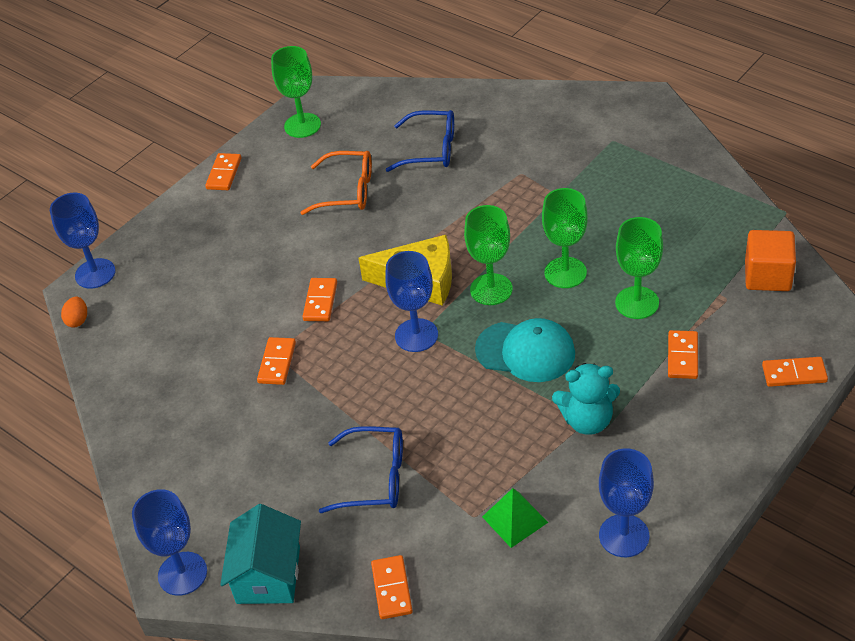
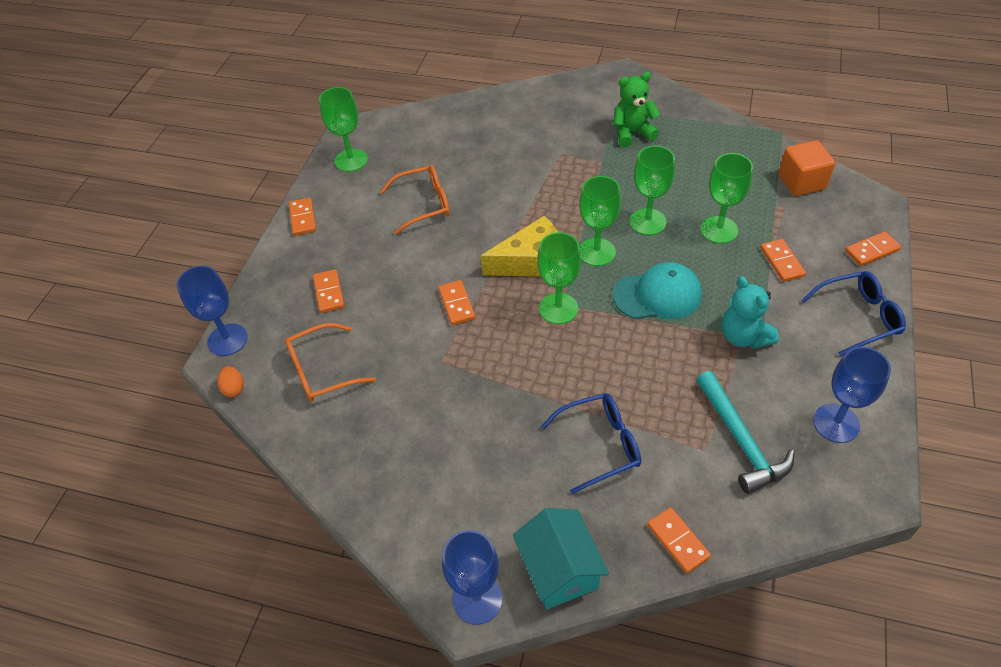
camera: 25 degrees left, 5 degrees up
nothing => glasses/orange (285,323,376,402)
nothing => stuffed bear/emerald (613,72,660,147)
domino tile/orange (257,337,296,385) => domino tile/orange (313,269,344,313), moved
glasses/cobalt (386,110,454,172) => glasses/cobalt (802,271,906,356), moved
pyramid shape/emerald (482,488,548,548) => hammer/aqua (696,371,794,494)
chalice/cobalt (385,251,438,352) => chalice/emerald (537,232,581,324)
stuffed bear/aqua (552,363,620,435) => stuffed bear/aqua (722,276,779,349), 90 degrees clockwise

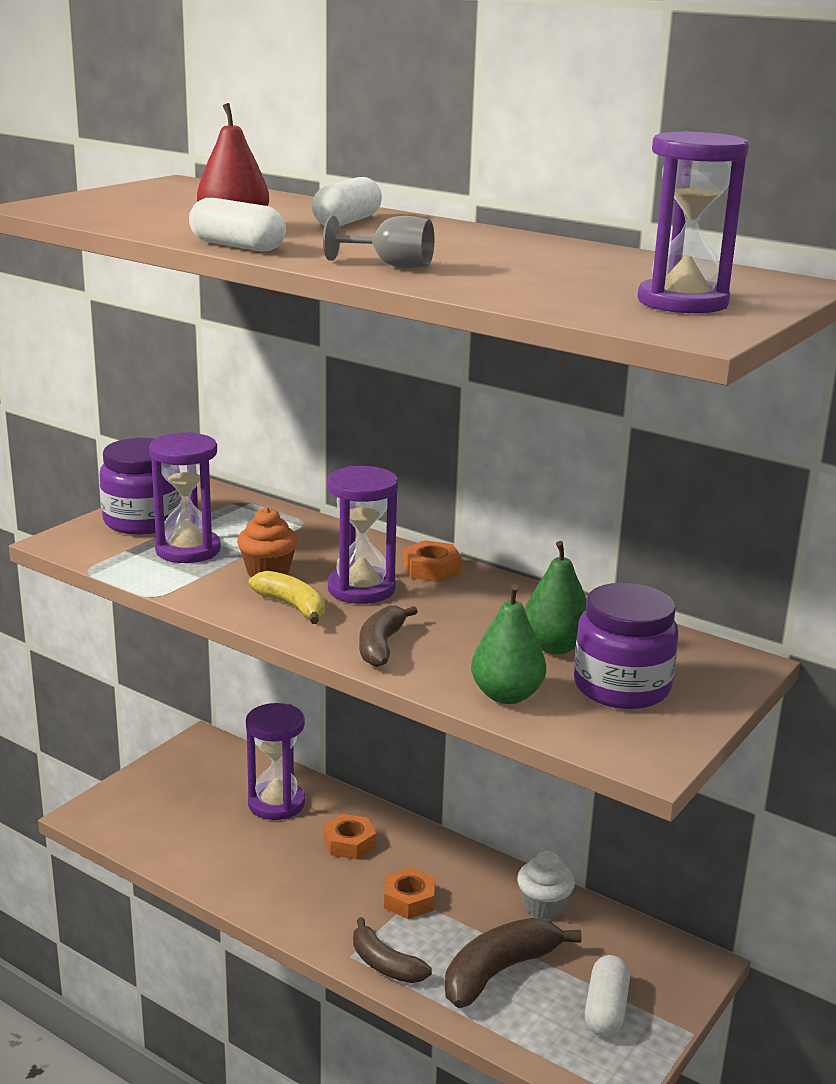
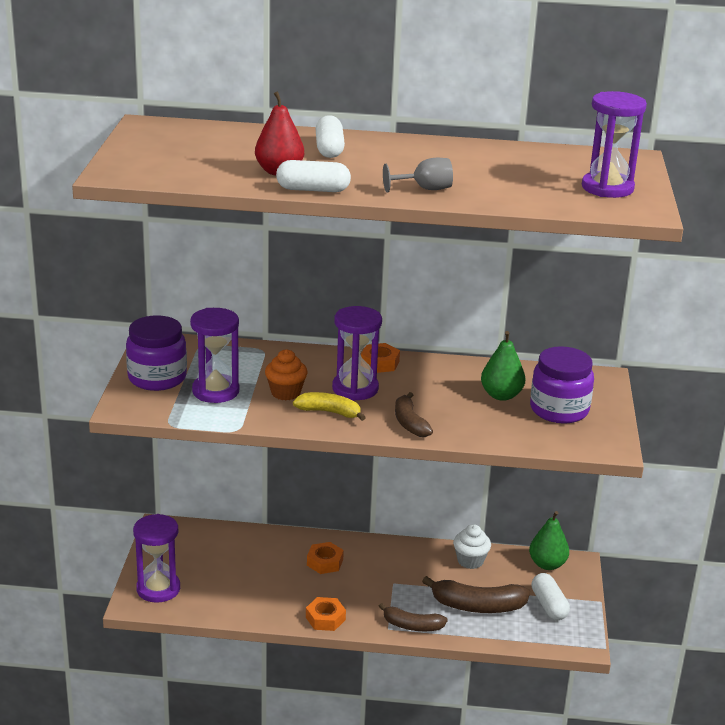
camera: 30 degrees left, 5 degrees up
sandglass/royal purple (246,703,305,820) => sandglass/royal purple (133,514,180,603), moved
nut/orange (384,868,435,919) => nut/orange (306,597,346,631), moved
toy pear/emerald (471,584,546,704) => toy pear/emerald (529,511,569,570), moved
toy banana/russet (445,918,582,1008) => toy banana/russet (422,576,530,613), 105 degrees counterclockwise

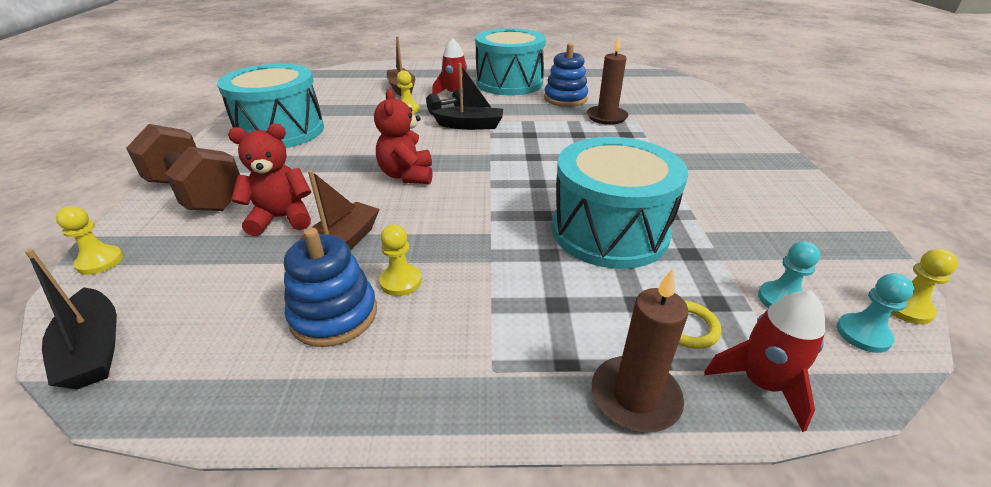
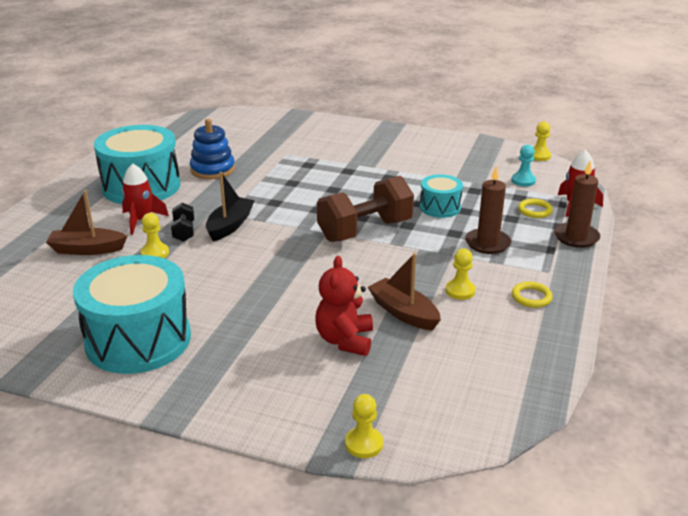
camera: 70 degrees left, 5 degrees down
toy boat/jet-black (25,249,117,389) => nothing
ring stacker/cobalt (284,228,377,347) => nothing
stuffed bear/scarlet (374,89,432,184) => nothing
game pawn/aqua (836,273,914,353) => nothing
nothing => torus/golden (512,282,553,308)
hand weight/russet (126,124,240,211) => hand weight/russet (317,176,414,242), moved
wax candle/russet (587,36,628,125) => wax candle/russet (465,166,511,254), moved
drum/aqua (552,137,688,269) => drum/aqua (420,174,463,218), x0.51

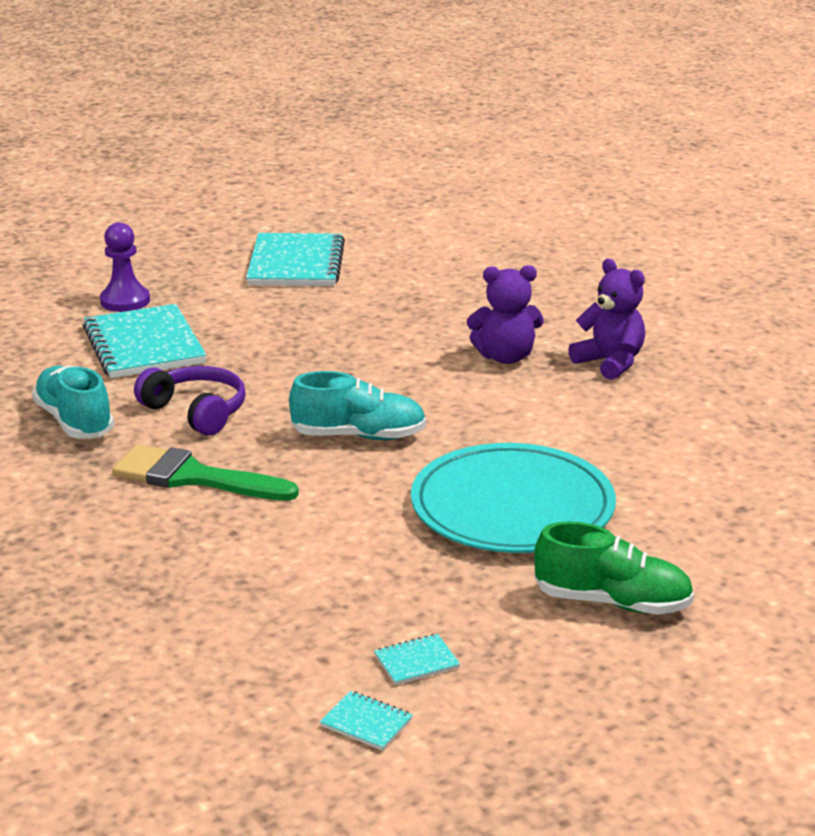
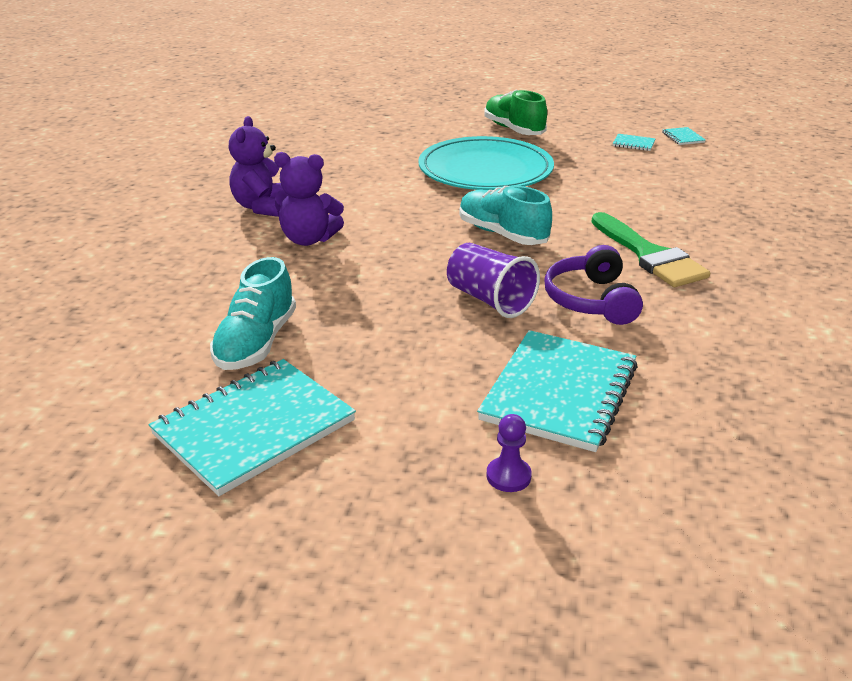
camera: 135 degrees left, 5 degrees up
nothing => cup/royal purple (447,243,540,318)
sneaker/aqua (32,366,114,439) => sneaker/aqua (210,257,296,370), moved
stuffed bear/royal purple (467,265,544,364) => stuffed bear/royal purple (274,152,344,246), 150 degrees clockwise
game pawn/royal purple (100,222,150,312) => game pawn/royal purple (486,414,532,492), x0.62

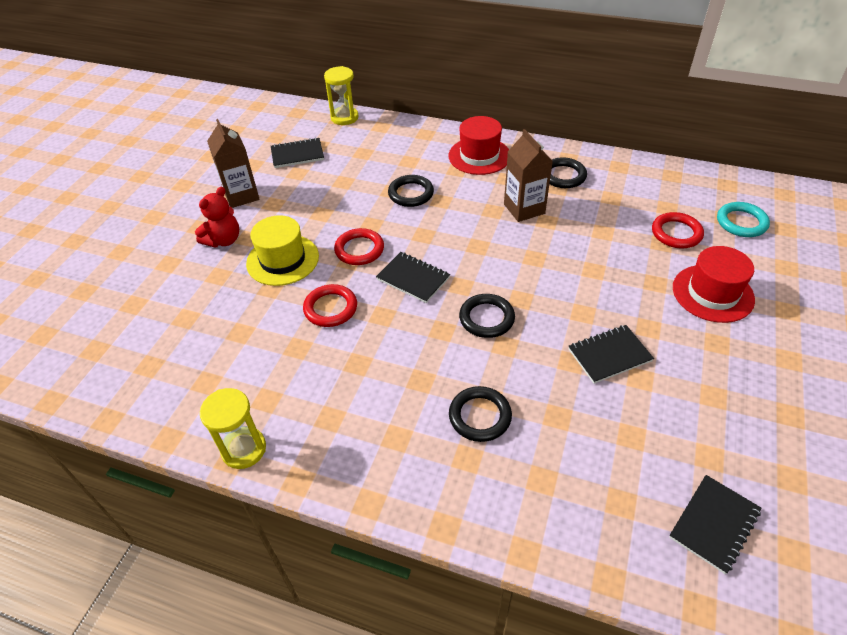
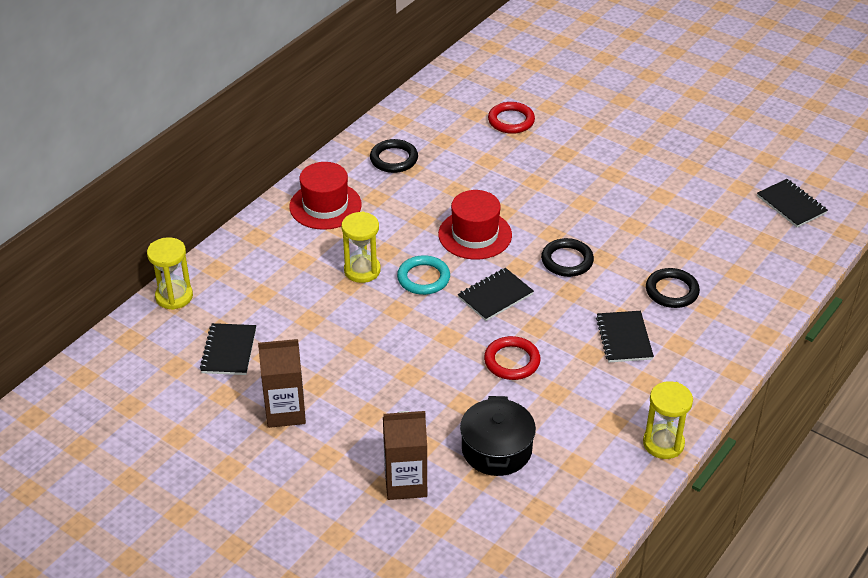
camera: 75 degrees left, 5 degrees down
stuffed bear/scarlet (195,187,239,247) => nothing
tall hat/golden (246,215,319,286) => nothing
torus/scarlet (334,228,384,265) => nothing
nothing => stockpot/jet-black (460,396,536,476)
carton/russet (504,129,553,222) => carton/russet (383,411,427,500), moved
notepad/jet-black (568,325,654,384) => notepad/jet-black (596,311,654,362), moved
tall hat/scarlet (673,246,755,323) => tall hat/scarlet (438,190,512,260), moved
torus/aqua (717,202,770,237) => torus/aqua (397,255,450,295), moved
torus/jet-black (388,175,434,207) => sandglass/golden (341,212,381,283)

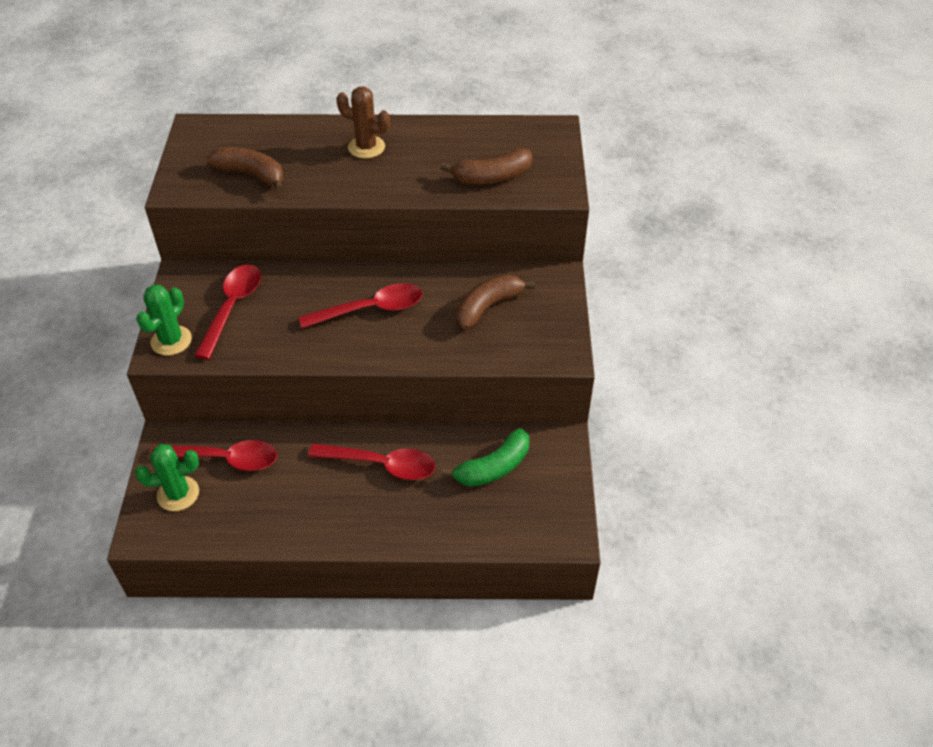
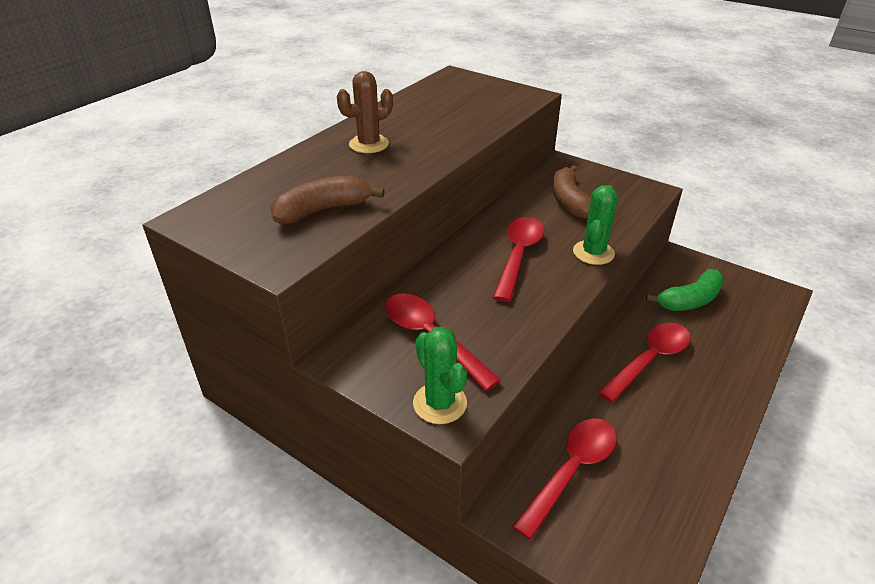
camera: 55 degrees left, 10 degrees down
toy banana/russet (441,148,532,184) => nothing
saguaro cactus/emerald (135,444,199,511) => saguaro cactus/emerald (573,185,618,265), moved
toy banana/emerald (442,428,529,487) => toy banana/emerald (646,269,724,311), 60 degrees clockwise

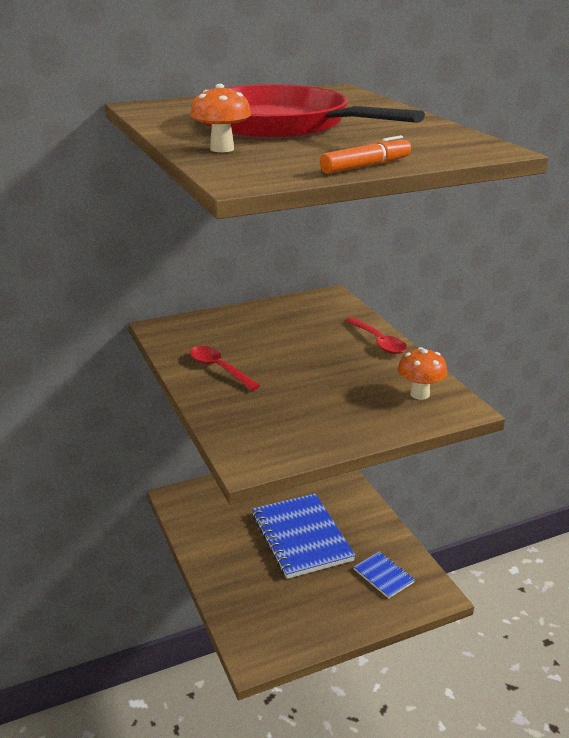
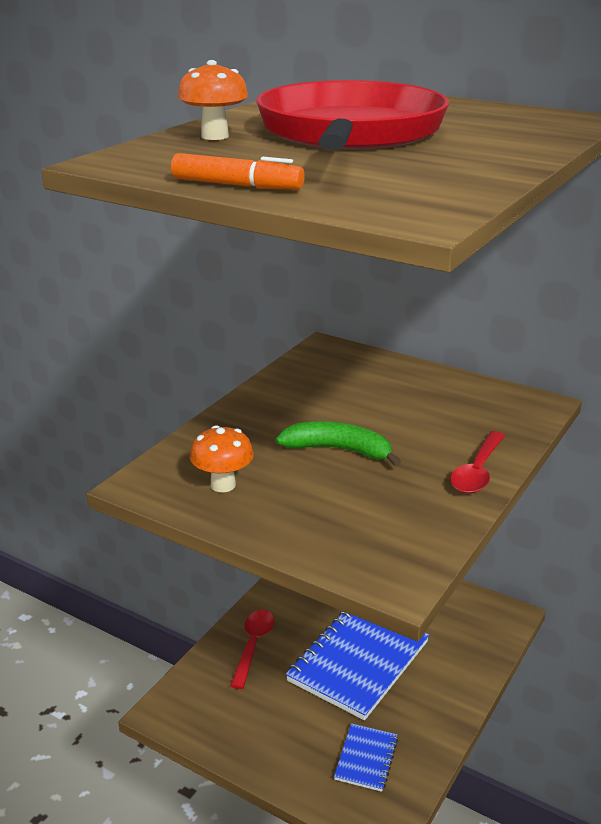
camera: 55 degrees right, 0 degrees up
nothing => toy banana/emerald (276,421,401,466)
tablespoon/scarlet (190,346,260,391) => tablespoon/scarlet (230,610,274,689), moved
toadstool/orange (397,347,448,400) => toadstool/orange (190,425,254,492), moved

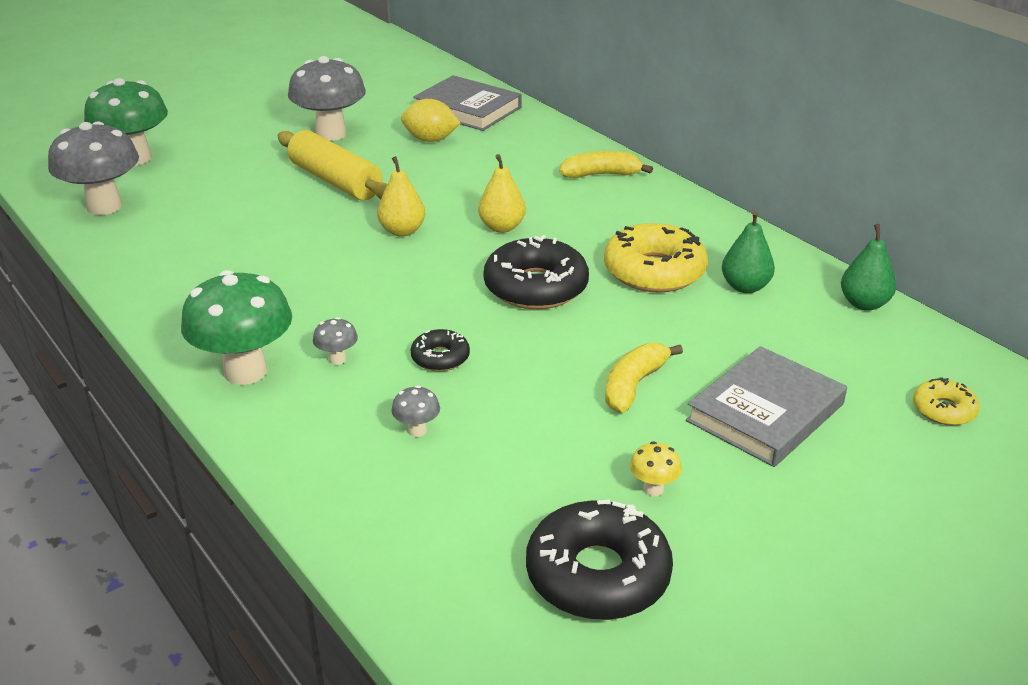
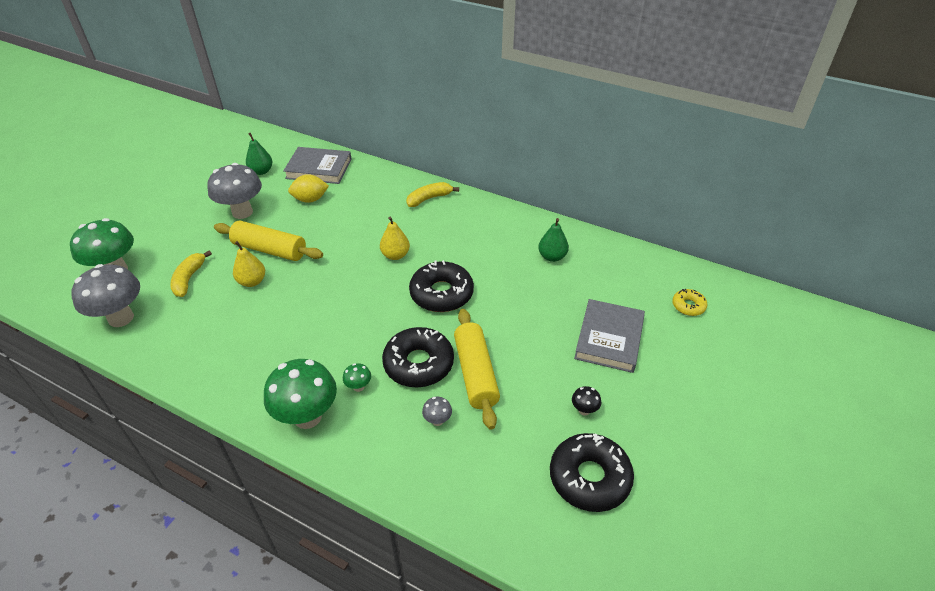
camera: 25 degrees left, 10 degrees up
donut/golden (604,223,708,293) => nothing
nothing => rolling pin/golden (454,309,500,430)
toy pear/golden (377,156,425,237) => toy pear/golden (233,241,265,287), moved
toy banana/golden (605,342,683,413) => toy banana/golden (170,251,212,297), moved
toy pear/emerald (841,224,896,311) => toy pear/emerald (246,133,272,175), moved
toadstool/grey (313,317,358,365) => toadstool/emerald (343,363,371,392)
toadstool/golden (630,441,682,496) => toadstool/jet-black (572,386,601,415)
donut/jet-black (411,329,470,372) => donut/jet-black (382,327,454,387), x1.94

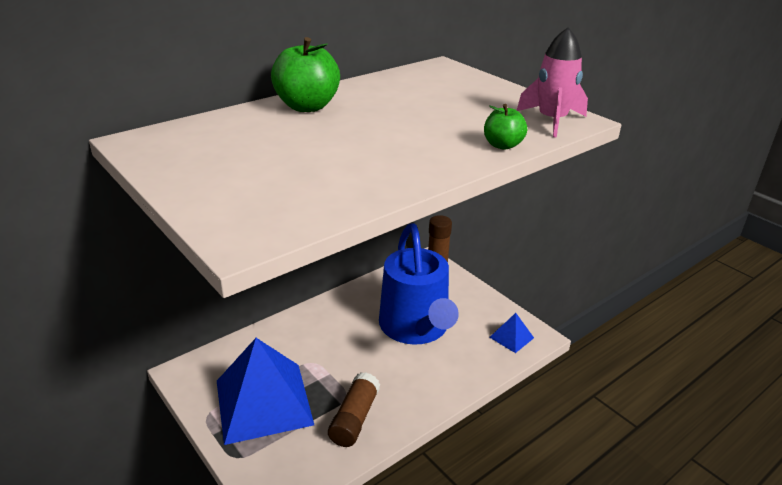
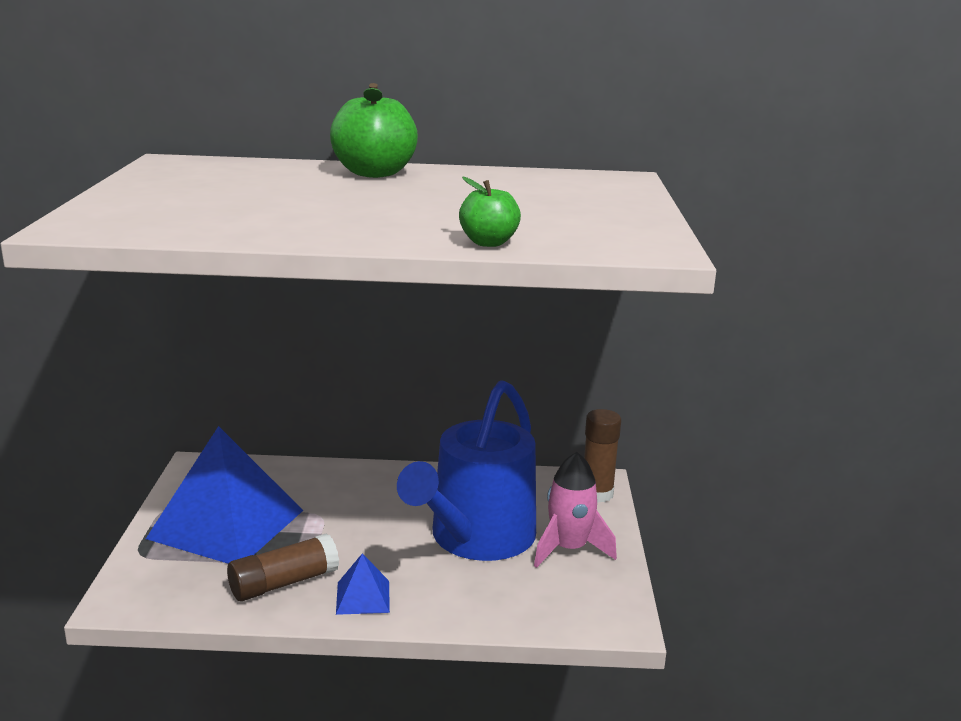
camera: 40 degrees right, 10 degrees down
pyramid shape/cobalt (489,313,534,353) => pyramid shape/cobalt (336,553,390,615), moved
toy rocket/rosy (517,27,588,137) => toy rocket/rosy (534,452,617,568), moved

